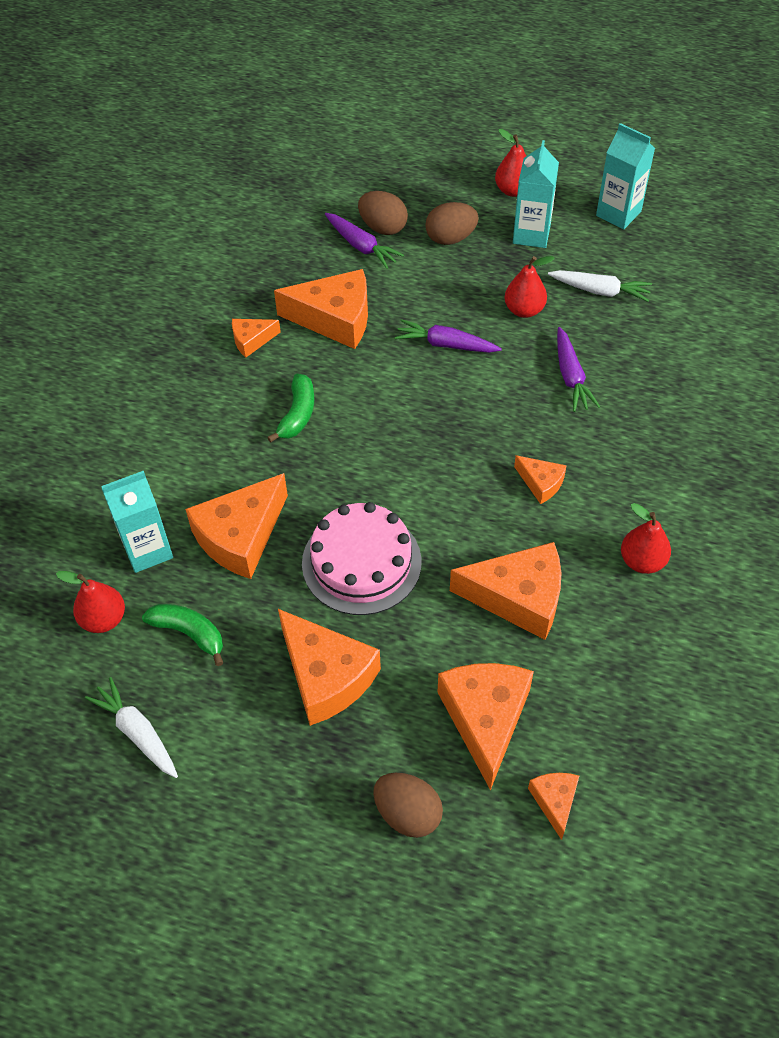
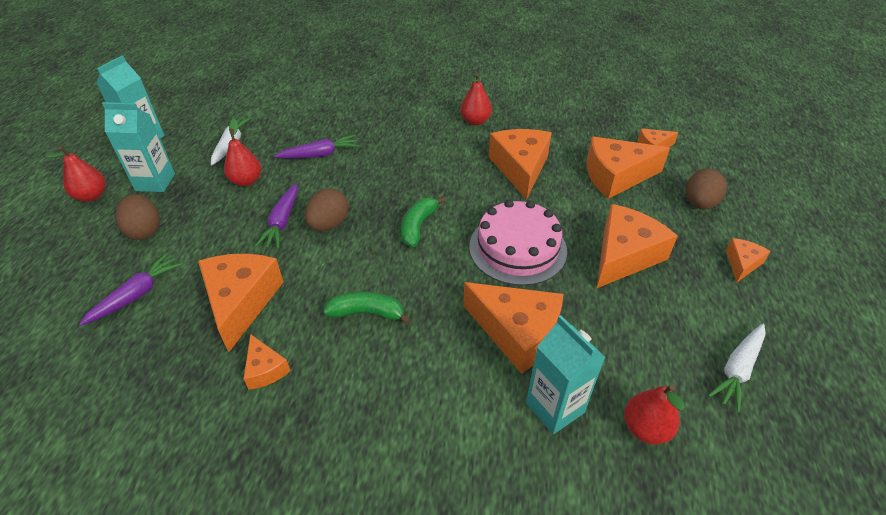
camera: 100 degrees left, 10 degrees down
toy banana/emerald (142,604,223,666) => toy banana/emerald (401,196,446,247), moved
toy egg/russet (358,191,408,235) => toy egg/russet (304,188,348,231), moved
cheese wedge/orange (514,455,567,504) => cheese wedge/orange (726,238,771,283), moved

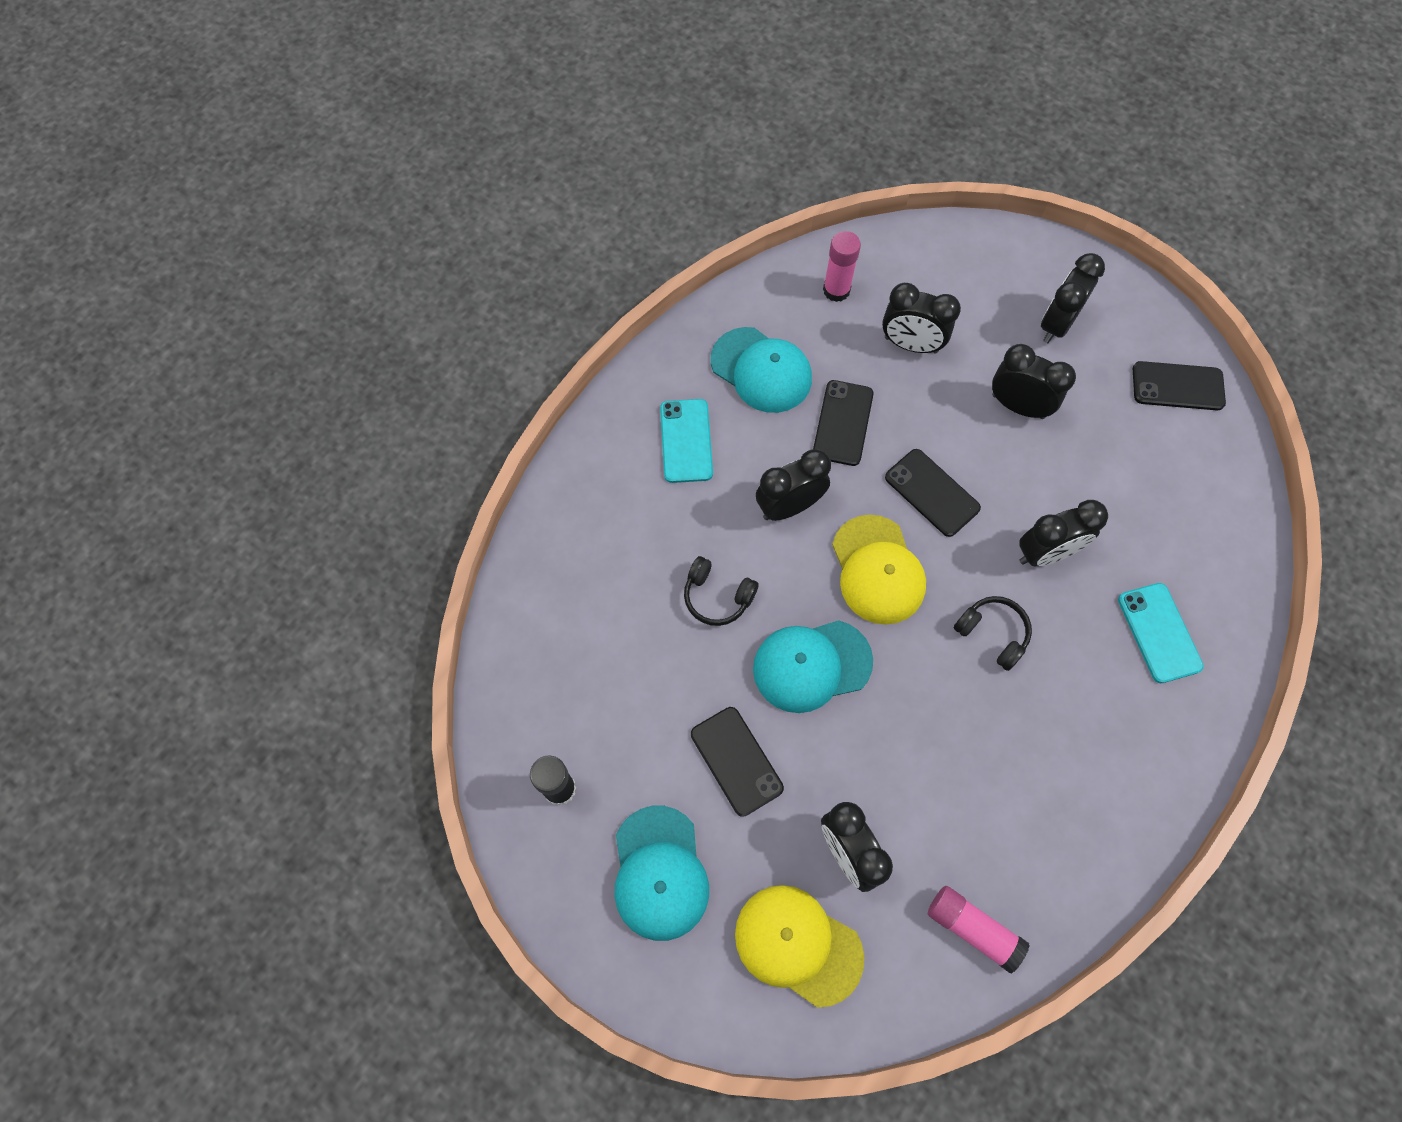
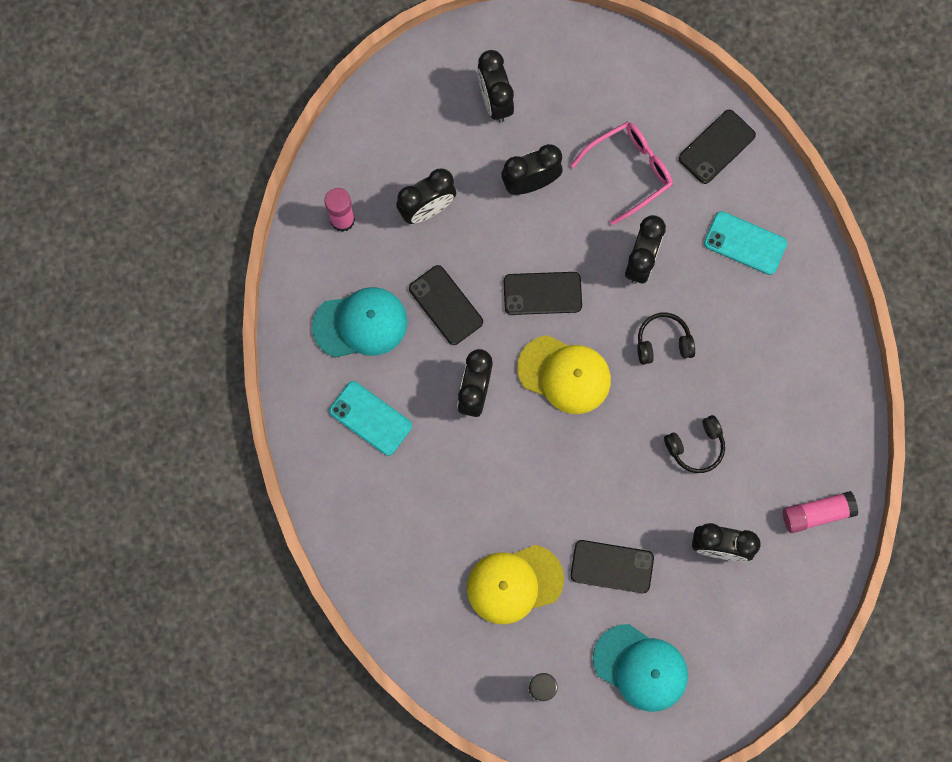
camera: 50 degrees left, 10 degrees up
baseball cap/aqua (753,620,873,713) => nothing
nothing => glasses/rosy (571,122,673,225)
headset/jet-black (684,556,759,626) => headset/jet-black (664,415,725,473), moved
baseball cap/golden (735,885,864,1007) => baseball cap/golden (467,545,564,624), moved
mobile phone/jet-black (1133,361,1226,410) => mobile phone/jet-black (678,110,756,184), moved

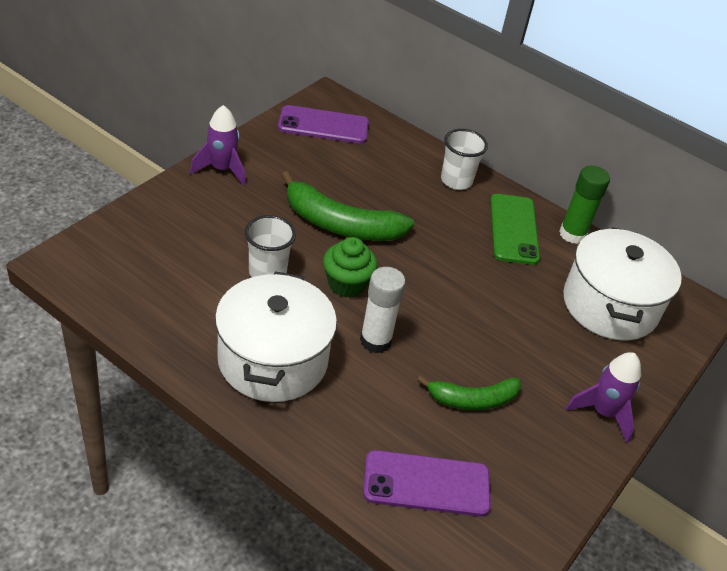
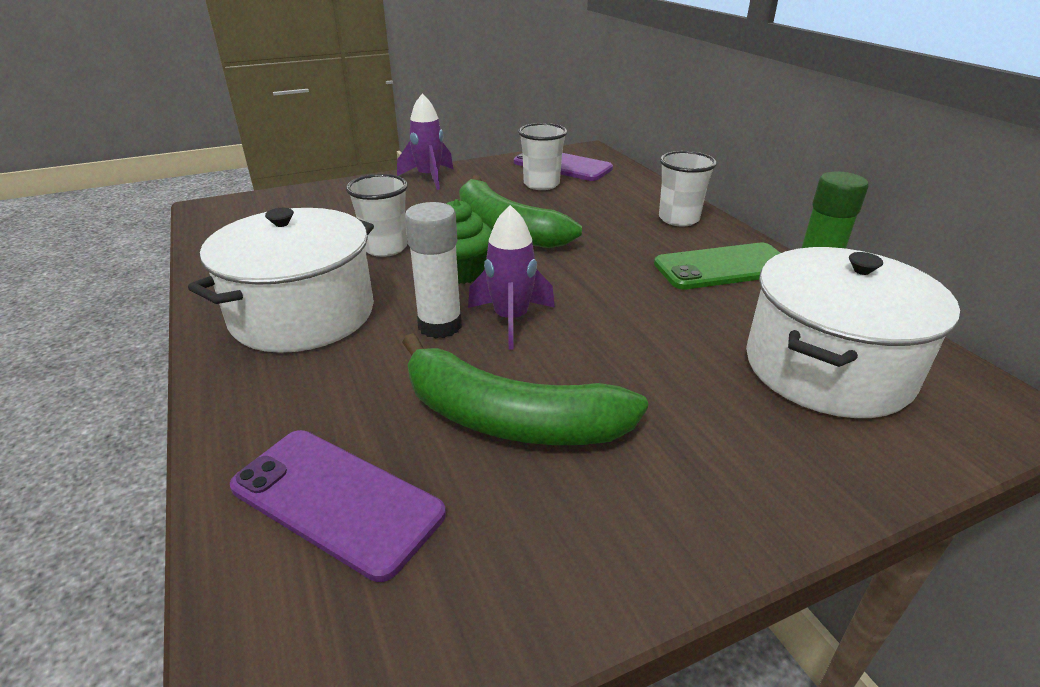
camera: 35 degrees right, 10 degrees down
nothing => cup/white (518,123,568,190)
toy rocket/royal purple (566,352,641,443) => toy rocket/royal purple (468,205,555,350), moved
mobile phone/emerald (490,194,540,265) => mobile phone/emerald (654,243,780,289), 45 degrees clockwise
toy banana/emerald (417,376,521,410) => toy banana/emerald (402,333,648,445), x1.61

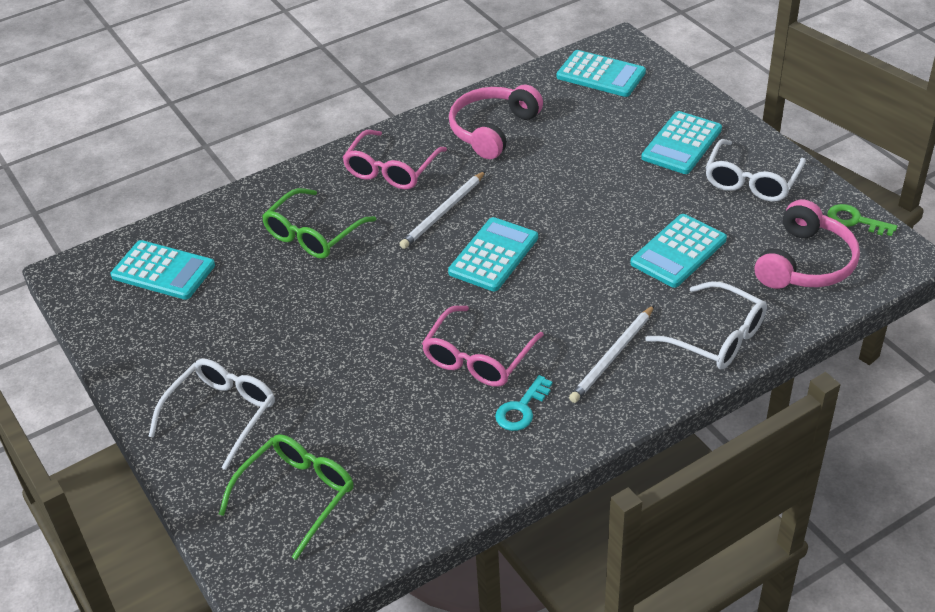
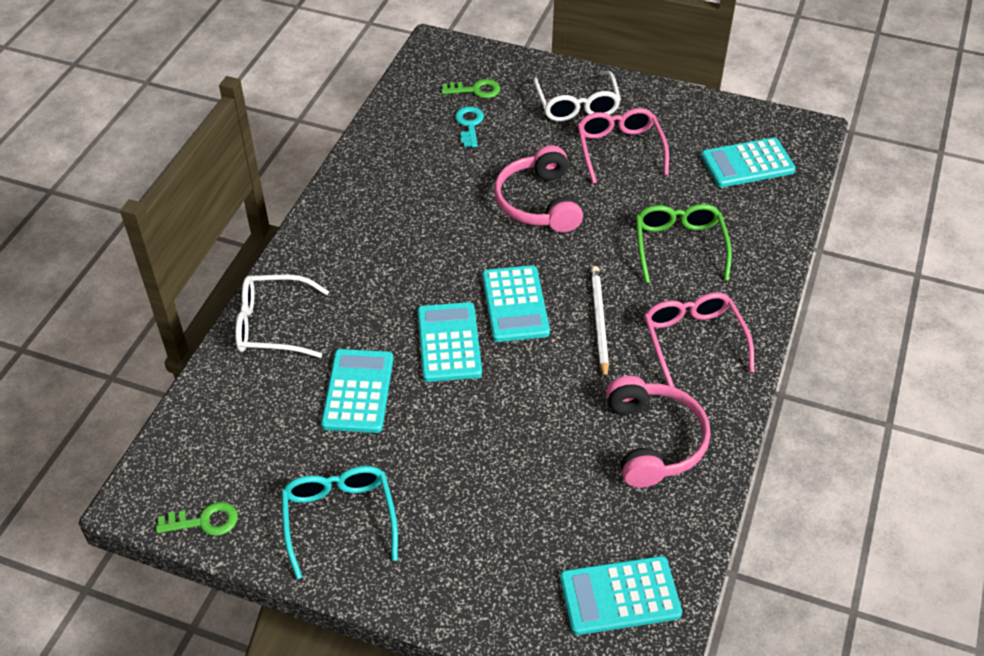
camera: 140 degrees right, 5 degrees up
wooden pencil/white (569,305,655,403) => nothing
glasses/rosy (422,306,544,387) => glasses/rosy (577,108,669,184), moved
latchkey/aqua (495,375,552,431) => latchkey/aqua (455,106,484,147), moved
adding machine/aqua (641,111,722,174) => adding machine/aqua (418,302,482,382), moved
headset/rosy (755,200,860,289) => headset/rosy (494,146,583,232), moved
glasses/emerald (219,434,354,560) => latchkey/emerald (441,79,500,98)
glasses/white (705,139,806,202) => glasses/aqua (281,466,398,579)

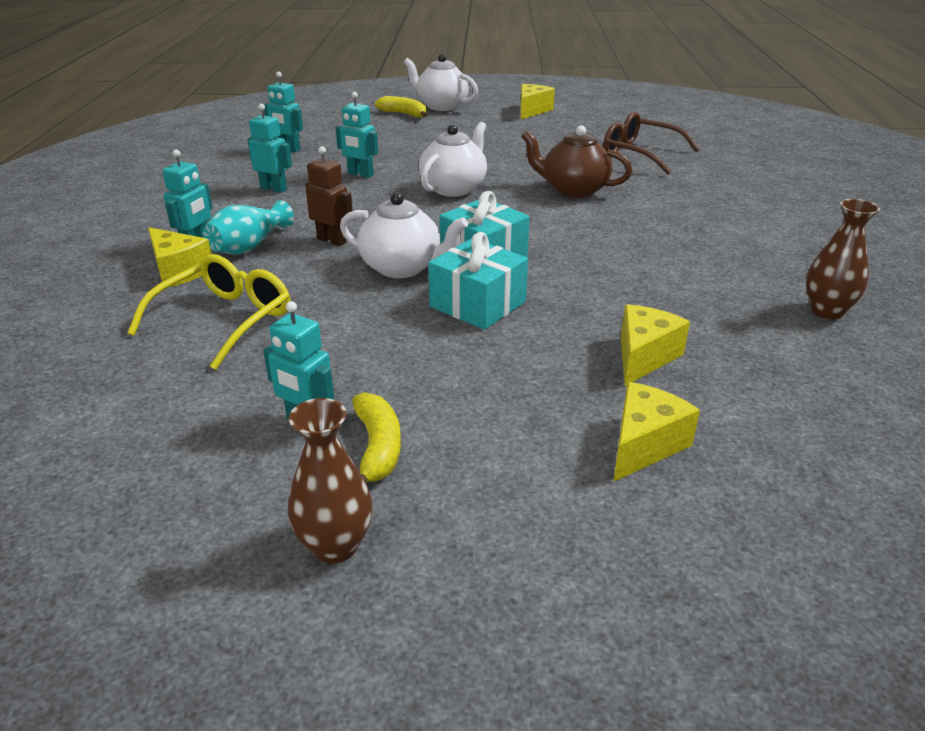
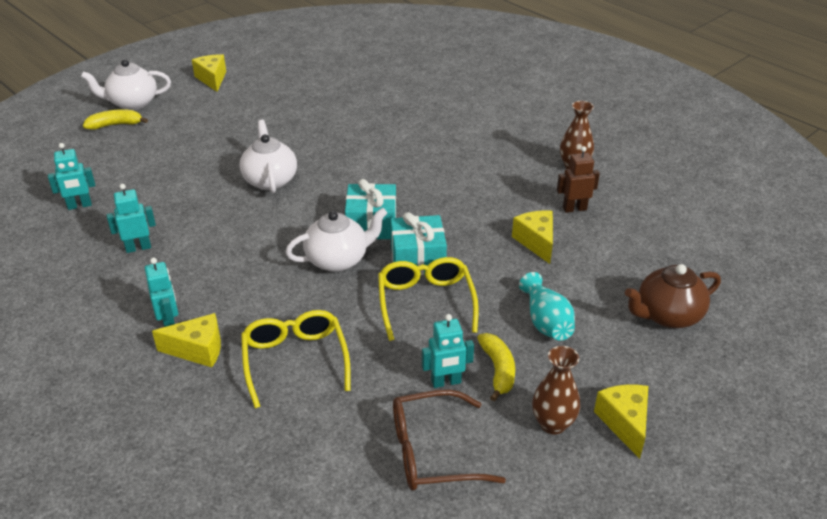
camera: 45 degrees left, 5 degrees up
toy robot/aqua (336,92,378,178) => nothing
nothing => glasses/golden (378,257,479,341)
vase/aqua (203,200,294,254) => vase/aqua (519,272,575,340), moved
toy robot/russet (306,146,353,246) => toy robot/russet (557,146,600,213), moved
tea pot/russet (521,125,632,198) => tea pot/russet (625,264,721,328), moved
glasses/russet (603,112,700,175) => glasses/russet (393,389,506,491), moved
cheese wedge/golden (613,382,700,482) => cheese wedge/golden (594,385,648,459), moved
toy banana/golden (352,392,401,482) => toy banana/golden (477,333,515,401), 45 degrees clockwise

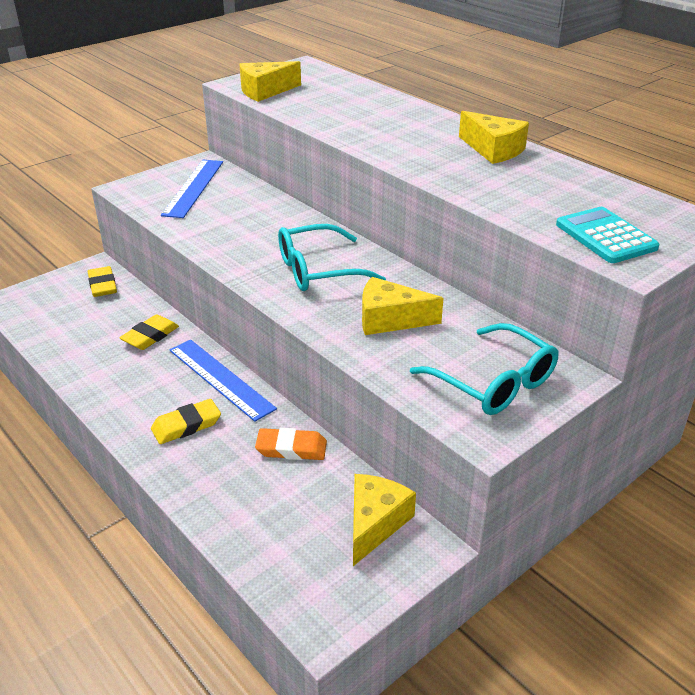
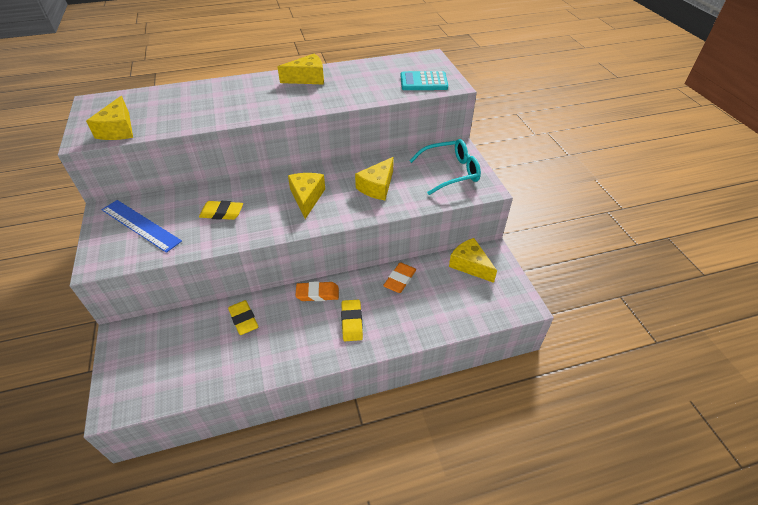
camera: 65 degrees left, 10 degrees up
eraser/golden (87,266,117,297) => eraser/golden (199,201,243,220), moved
ruler/cobalt (169,340,277,422) => eraser/orange (295,281,339,301)
glasses/aqua (278,224,386,291) => cheese wedge/golden (288,173,325,219)

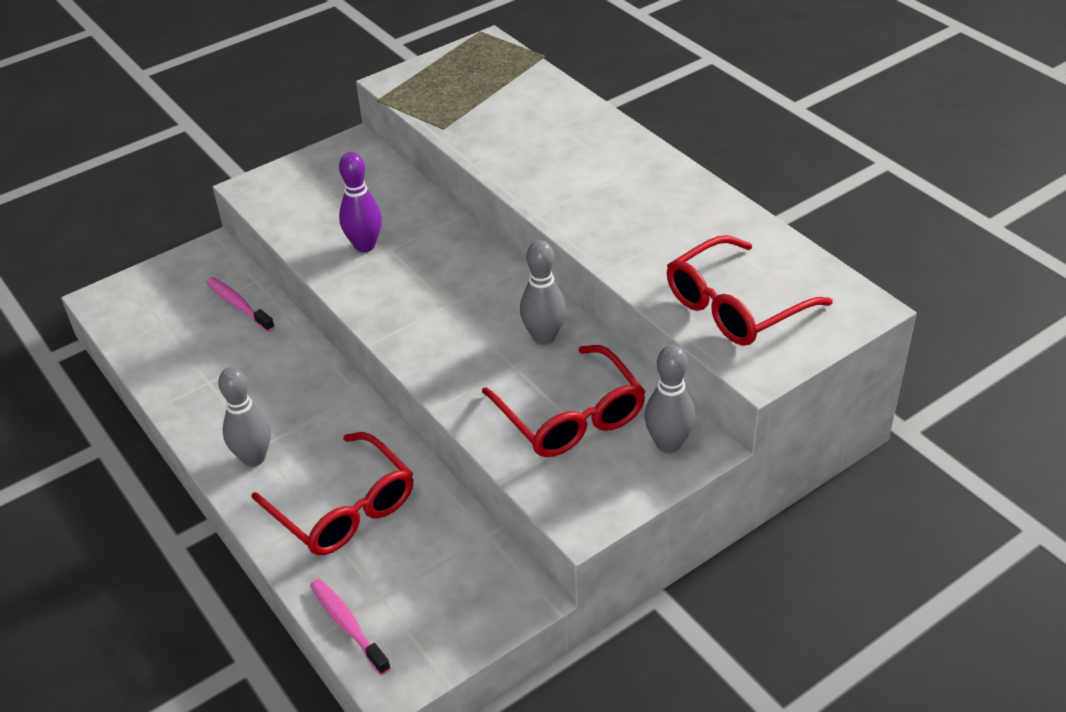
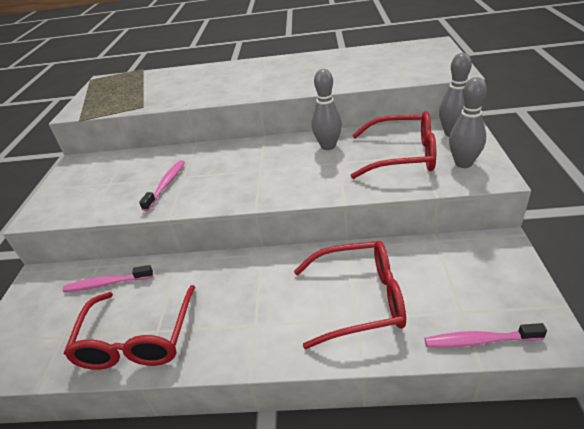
camera: 50 degrees left, 5 degrees down
skittle/grey (218,367,271,467) => skittle/grey (449,77,487,168), moved
glasses/scarlet (667,235,833,346) => glasses/scarlet (64,285,196,370), moved
skittle/royal purple (339,152,382,252) => toothbrush/rosy (139,160,185,211)

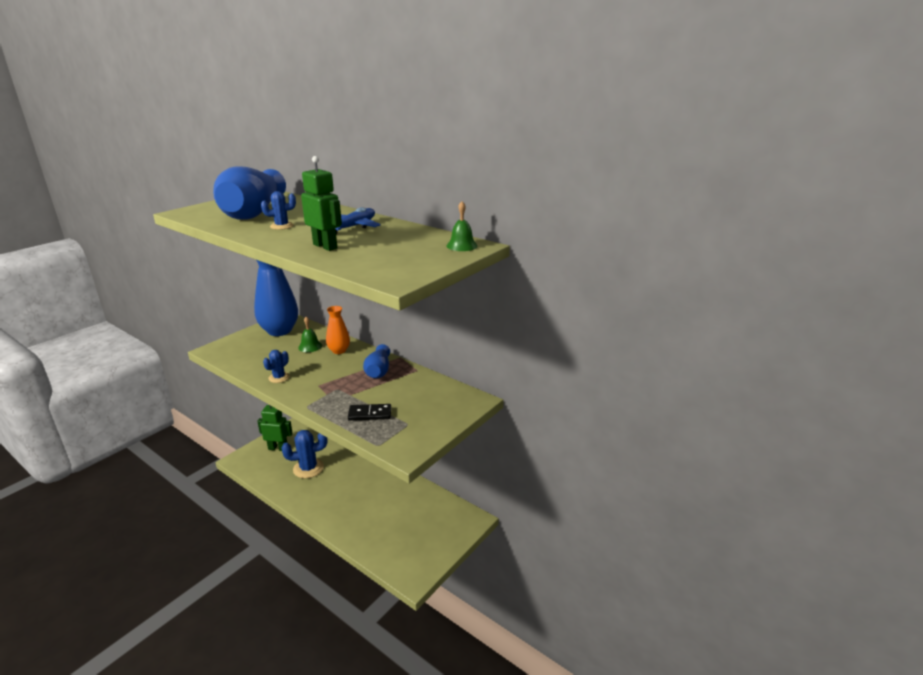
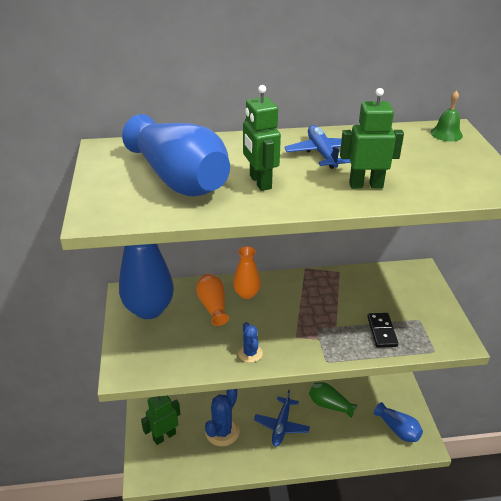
camera: 45 degrees left, 10 degrees up
nothing => toy plane/cobalt (254,390,310,447)
nothing => vase/emerald (309,382,357,418)
vase/cobalt (363,344,390,378) => vase/cobalt (374,402,423,442), moved
saguaro cactus/cobalt (261,191,296,230) => toy robot/emerald (243,85,281,191)
bell/emerald (298,316,322,352) => vase/orange (196,274,229,326)
domino tile/jet-black (348,404,391,421) => domino tile/jet-black (367,313,398,348), 45 degrees counterclockwise

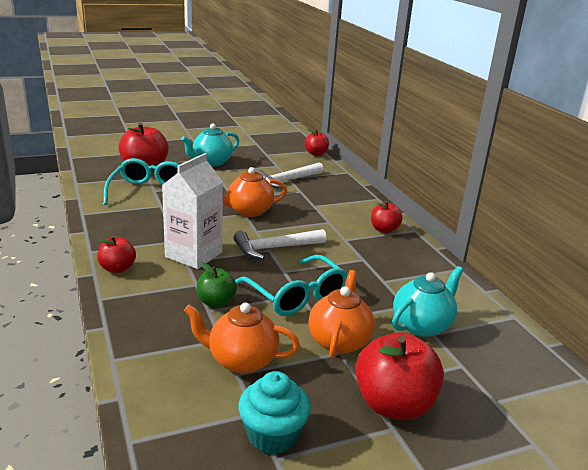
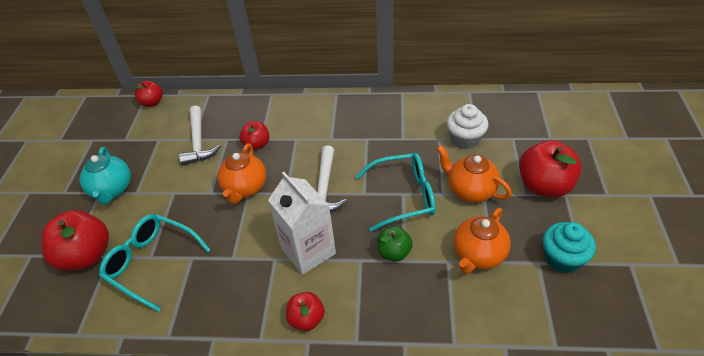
camera: 60 degrees left, 20 degrees up
apple/scarlet (371,201,403,233) => apple/scarlet (240,121,270,150), moved
tea pot/aqua (392,266,464,337) => muffin/white (447,104,488,150)

